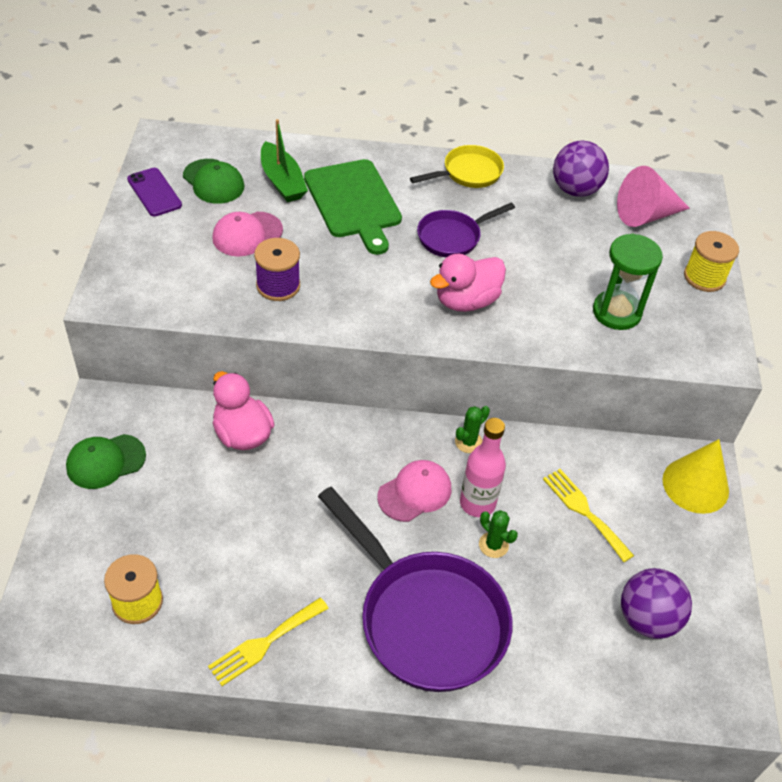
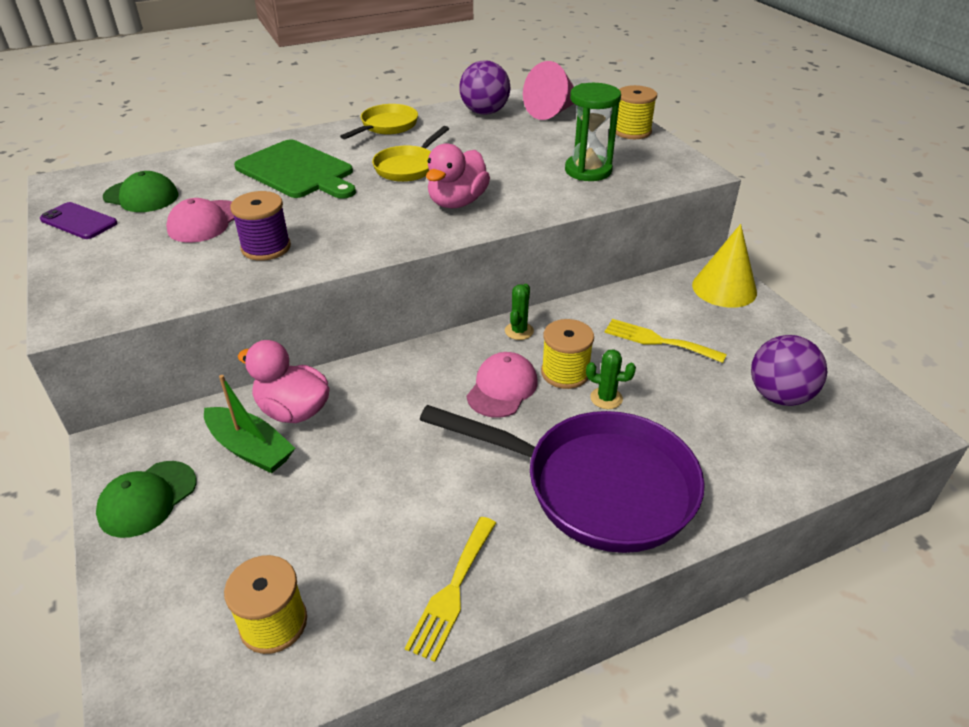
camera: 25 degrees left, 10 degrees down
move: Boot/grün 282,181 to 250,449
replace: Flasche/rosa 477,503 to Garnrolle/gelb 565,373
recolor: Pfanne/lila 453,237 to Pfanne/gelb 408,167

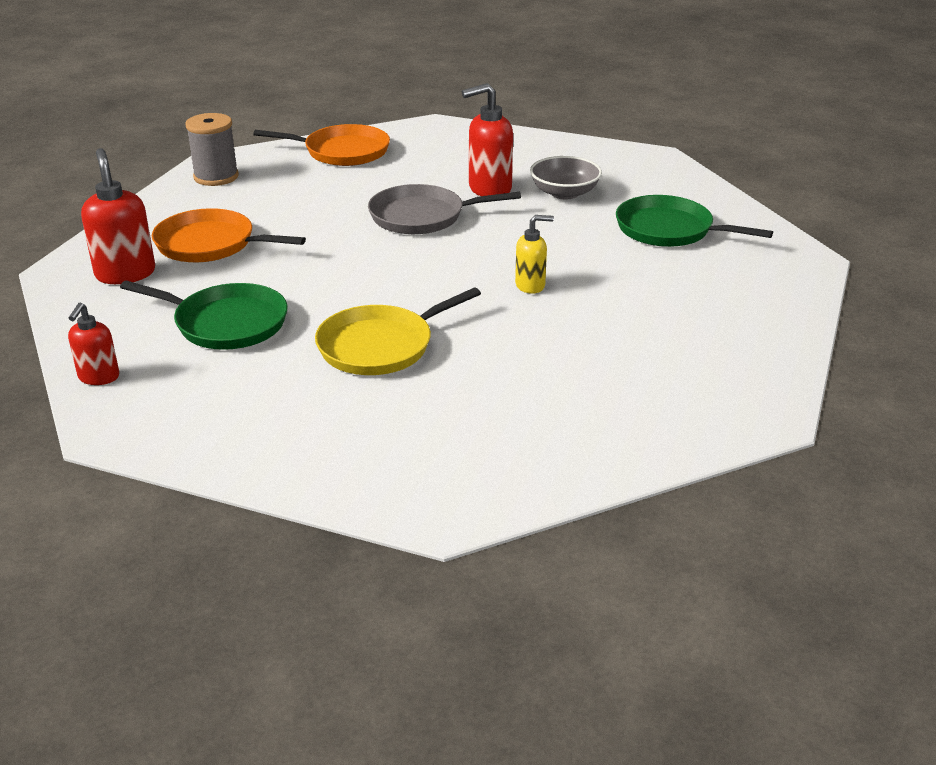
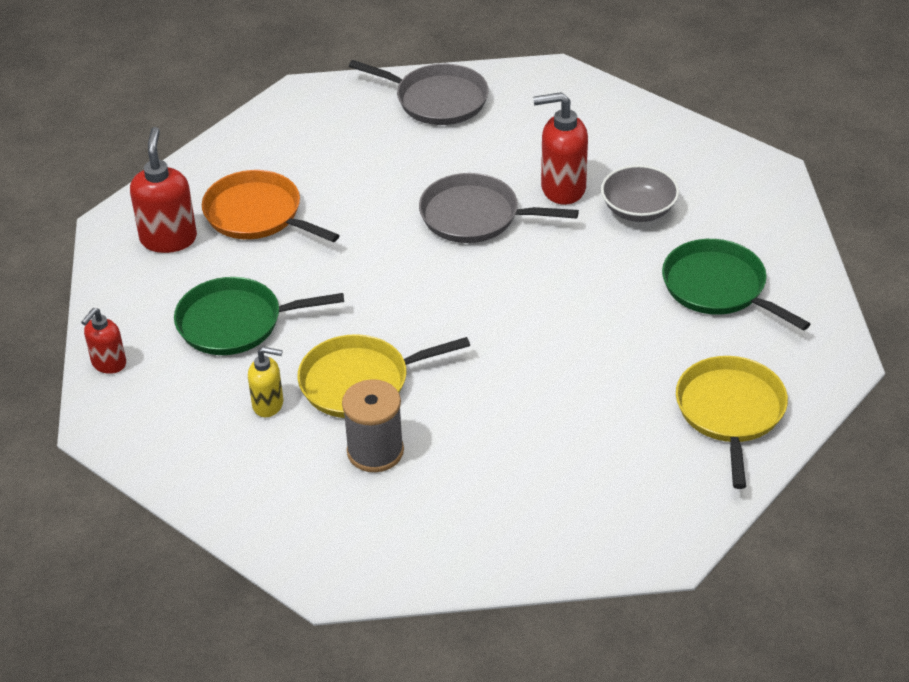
camera: 20 degrees right, 10 degrees up
insert: Pfanne/gelb 730,412
move: Garnrolle/grau 216,177 to 375,451; Seifenspender/gelb 530,285 to 268,405
recolor: Pfanne/orange 342,151 to Pfanne/grau 437,100
rotate: Pfanne/grün 226,323 = 235,322 135 degrees clockwise

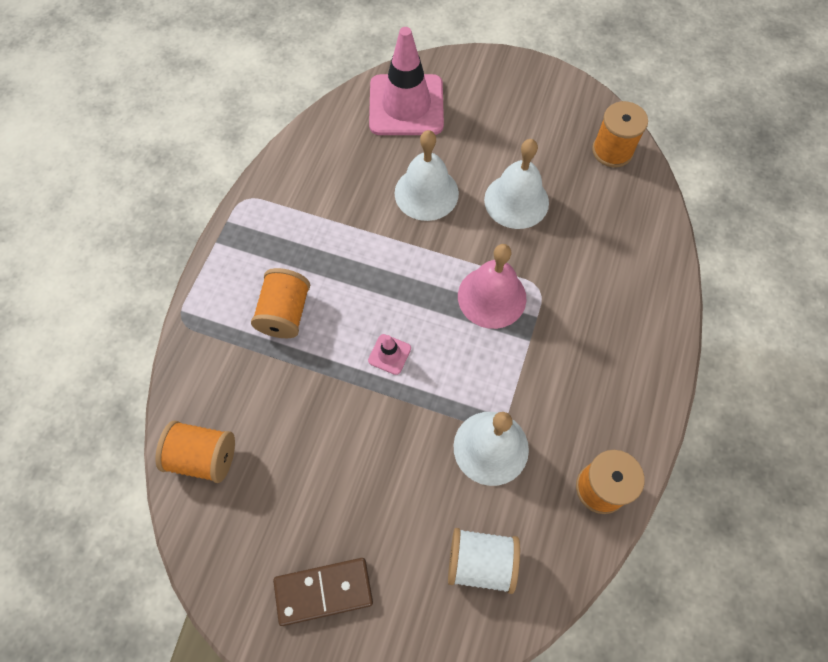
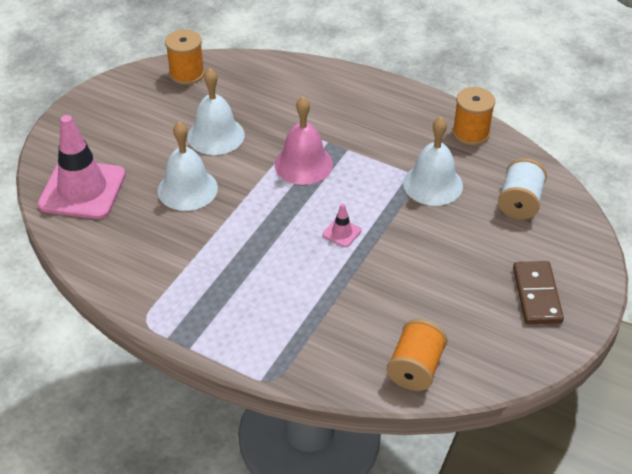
camera: 80 degrees left, 20 degrees down
delete: Garnrolle/orange 285,313

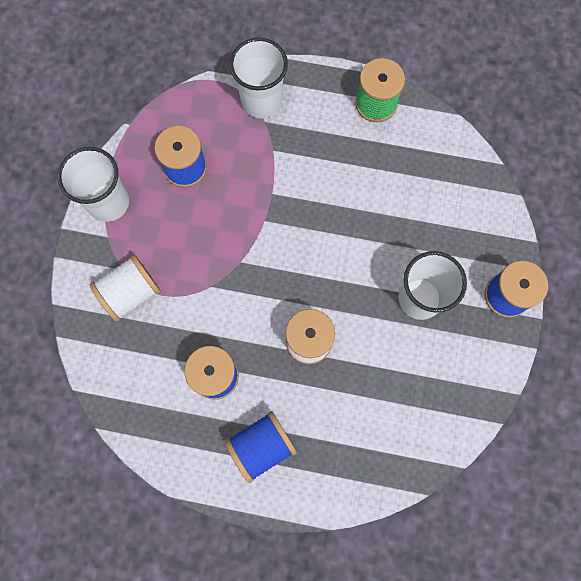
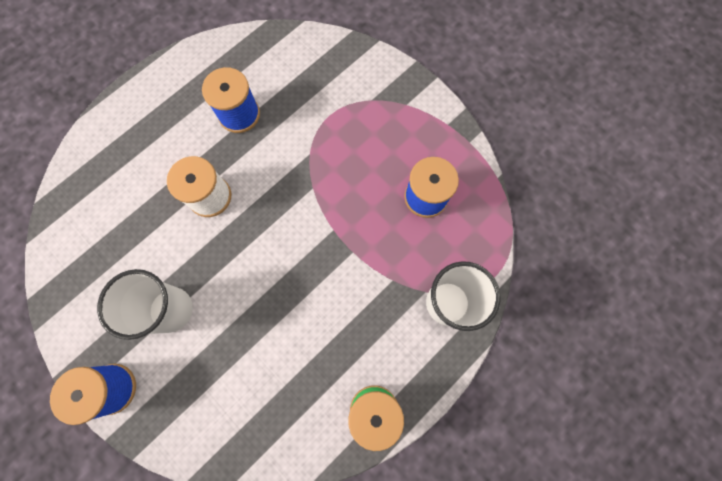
camera: 125 degrees right, 0 degrees up
delete: Becher/weiß 108,202; Garnrolle/weiß 131,293; Garnrolle/blau 261,446

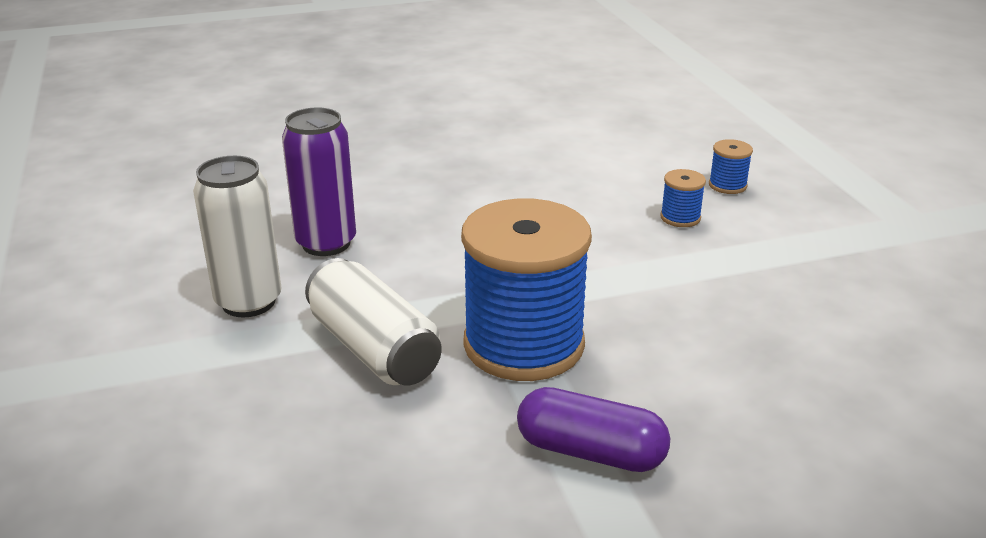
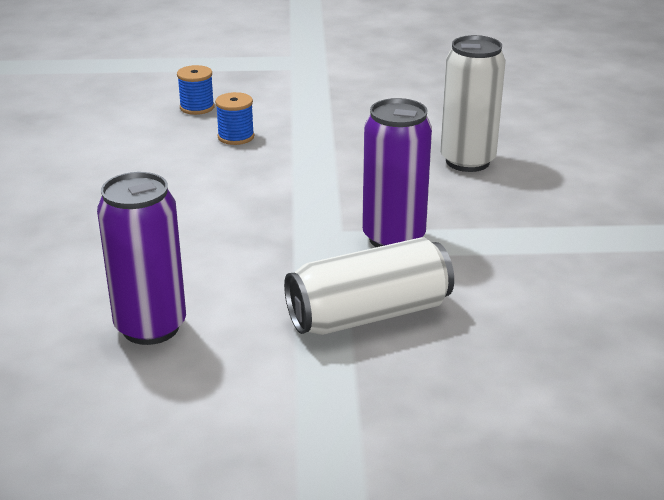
camera: 75 degrees left, 0 degrees up
delete: Kapsel/lila 590,452
move: Dose/weiß 248,302 to 467,161
replace: Garnrolle/blau 523,345 to Dose/lila 393,238

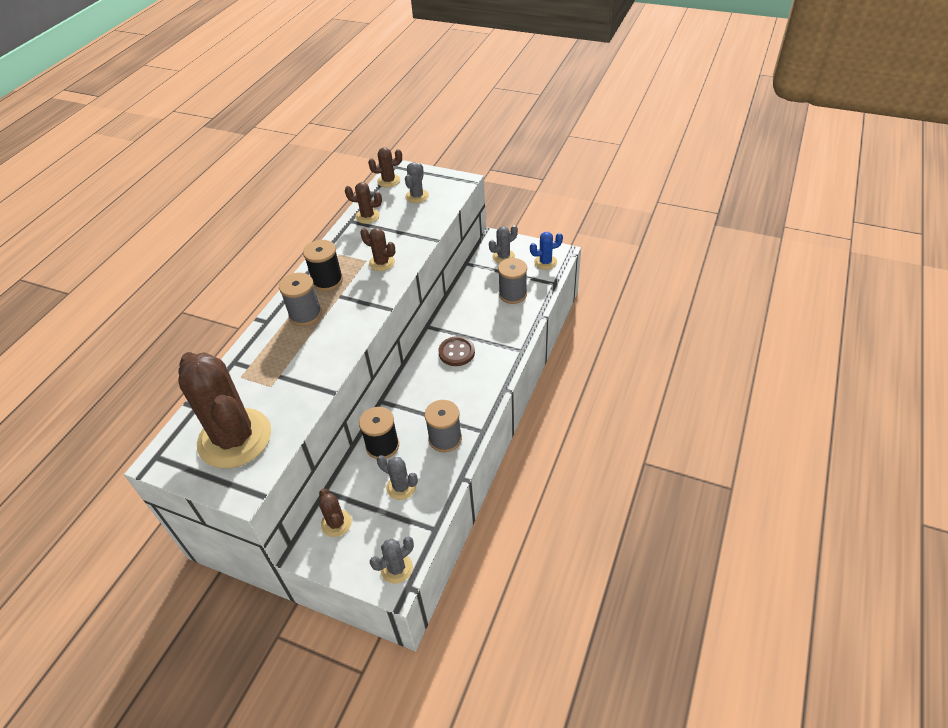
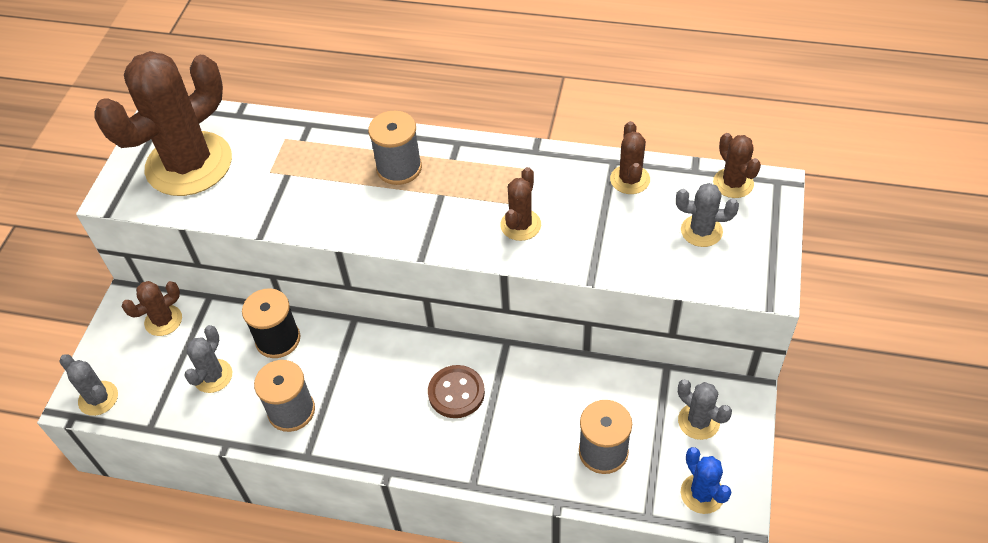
camera: 80 degrees right, 5 degrees up
delete: Garnrolle/schwarz 327,280

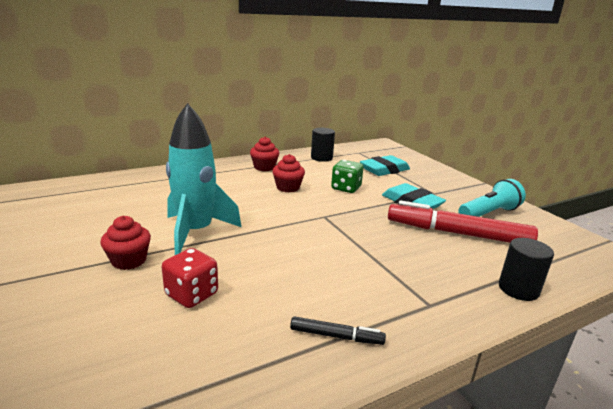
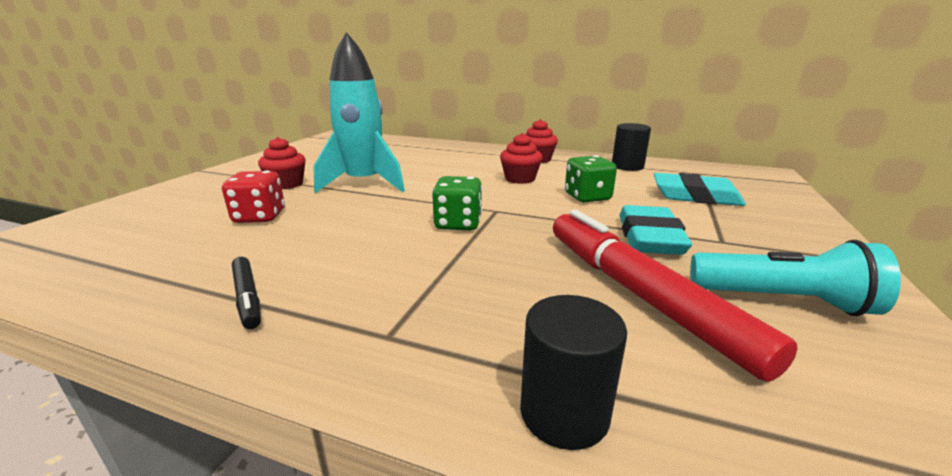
camera: 50 degrees right, 0 degrees up
insert: Spielwürfel/grün 458,224

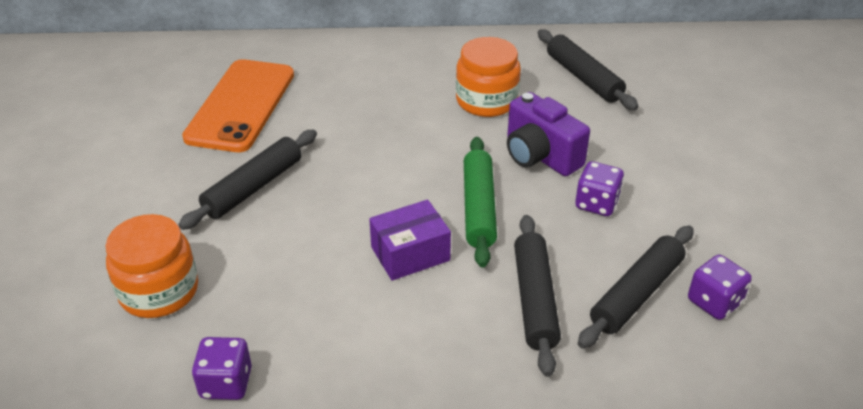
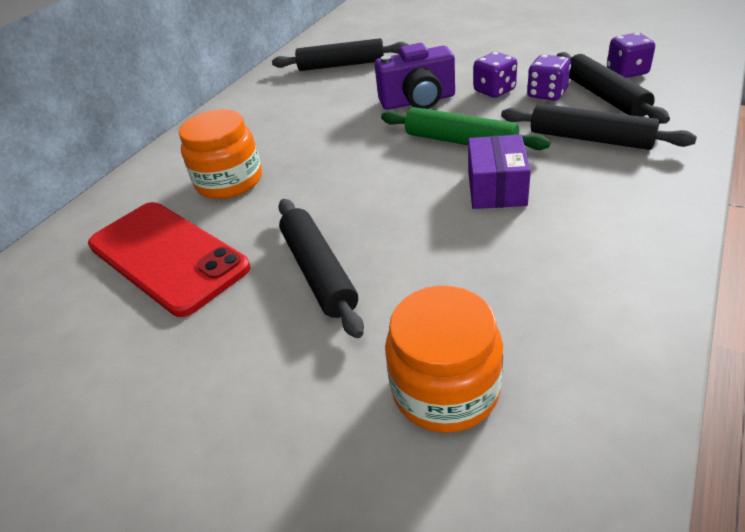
camera: 55 degrees left, 0 degrees up
move: Spielwürfel/lila 226,383 to 547,94; Einmachglas/orange 486,101 to 229,181
recolor: Handy/orange 241,105 to Handy/rot 166,256

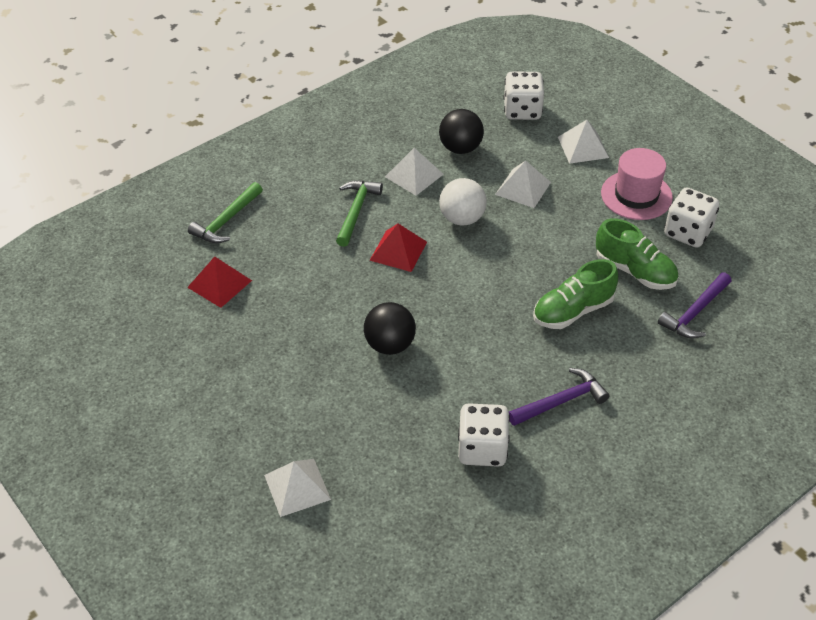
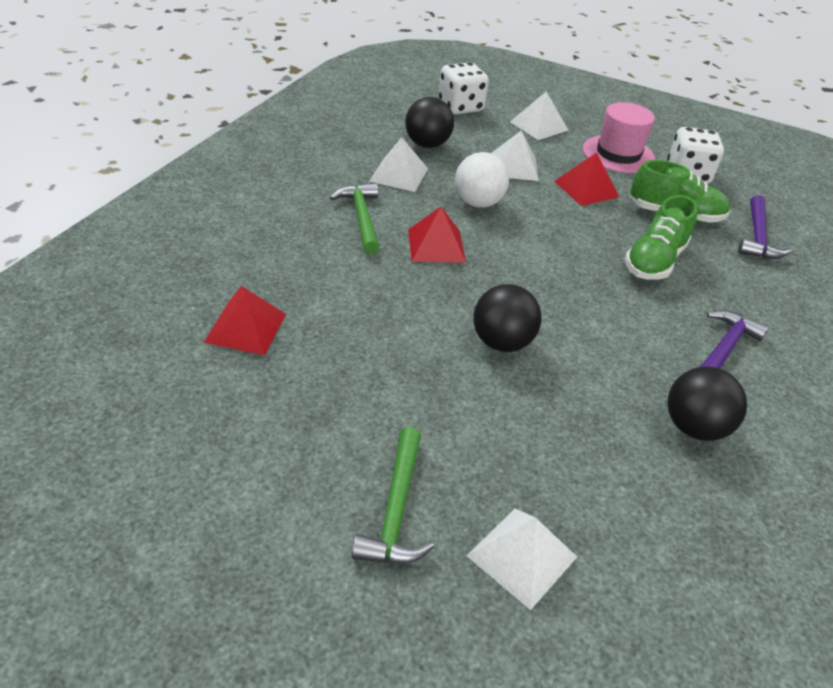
camera: 30 degrees left, 5 degrees down
insert: Pyramide/rot 586,189
move: Hammer/grün 227,220 to 396,509
replace: Spielwürfel/weiß 482,449 to Ball/schwarz 694,427

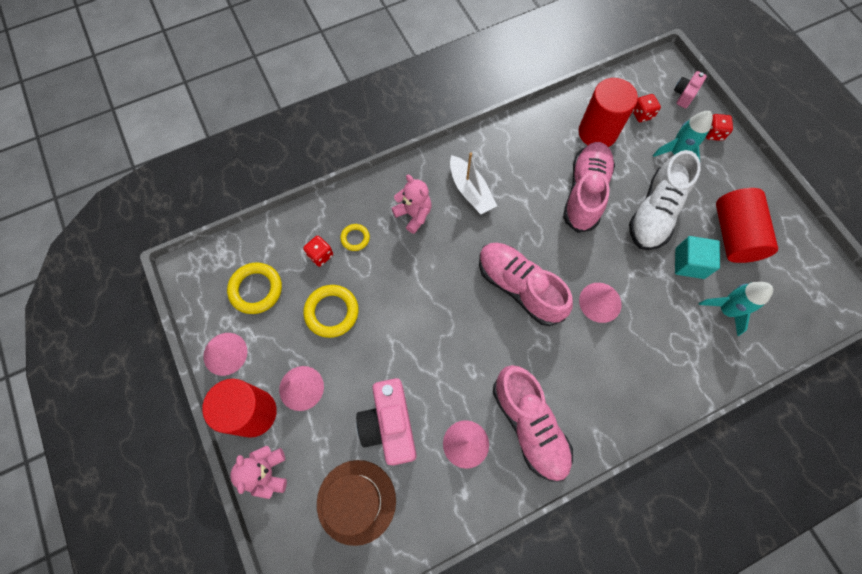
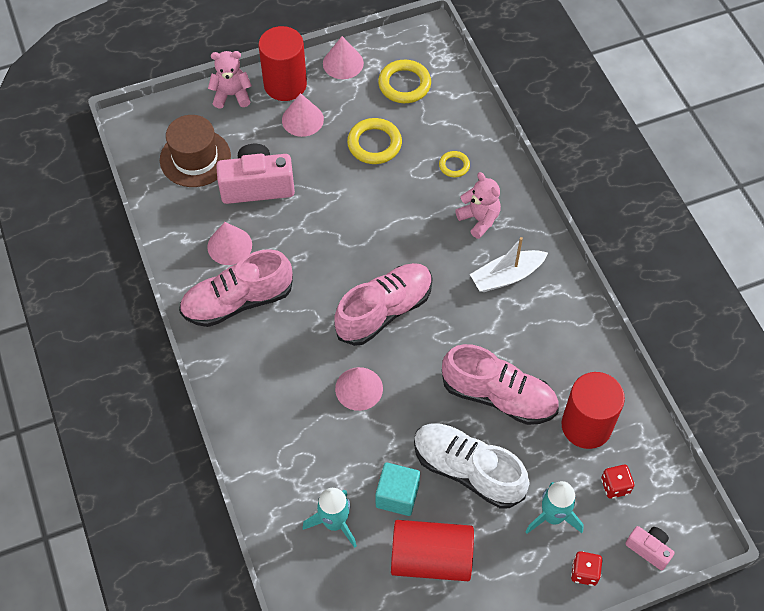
camera: 95 degrees right, 10 degrees down
delete: Spielwürfel/rot 320,255
rotate: Teddybär/rosa 414,214 = 479,219 90 degrees counterclockwise

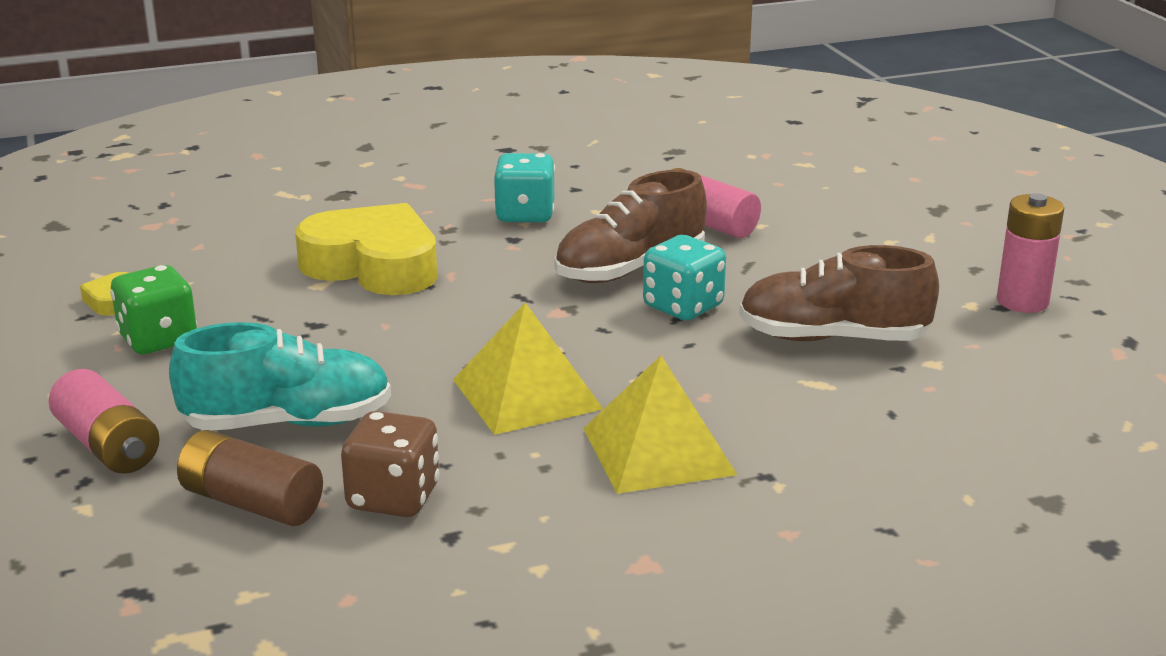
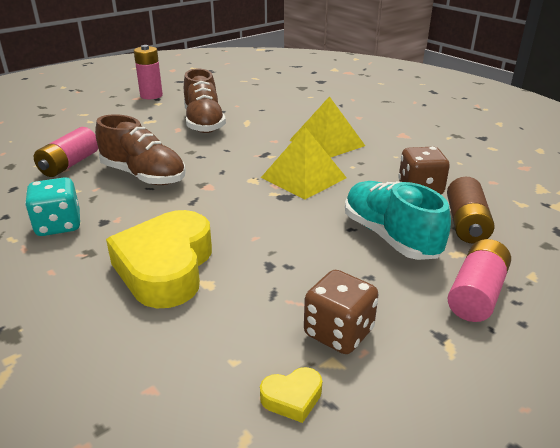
camera: 110 degrees left, 5 degrees up
delete: Spielwürfel/türkis 683,307
recolor: Spielwürfel/grün 158,339 to Spielwürfel/braun 338,333

